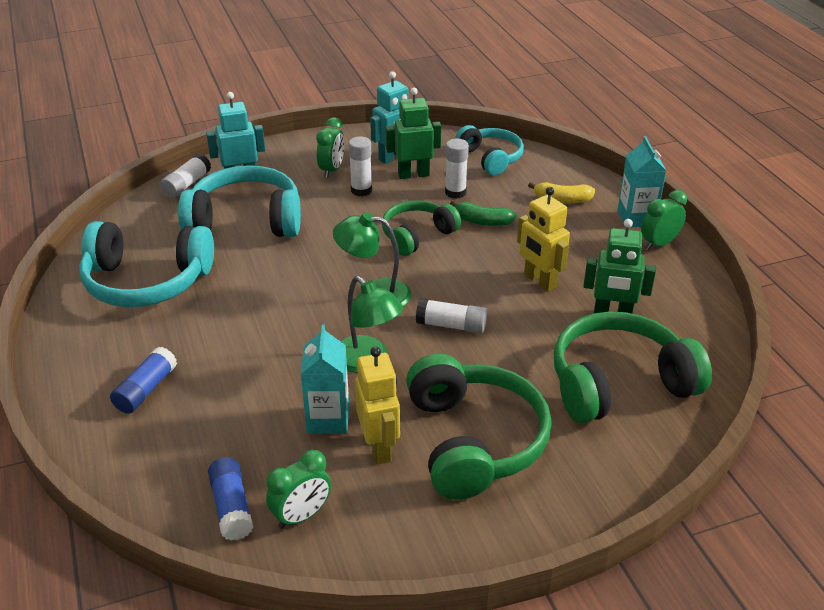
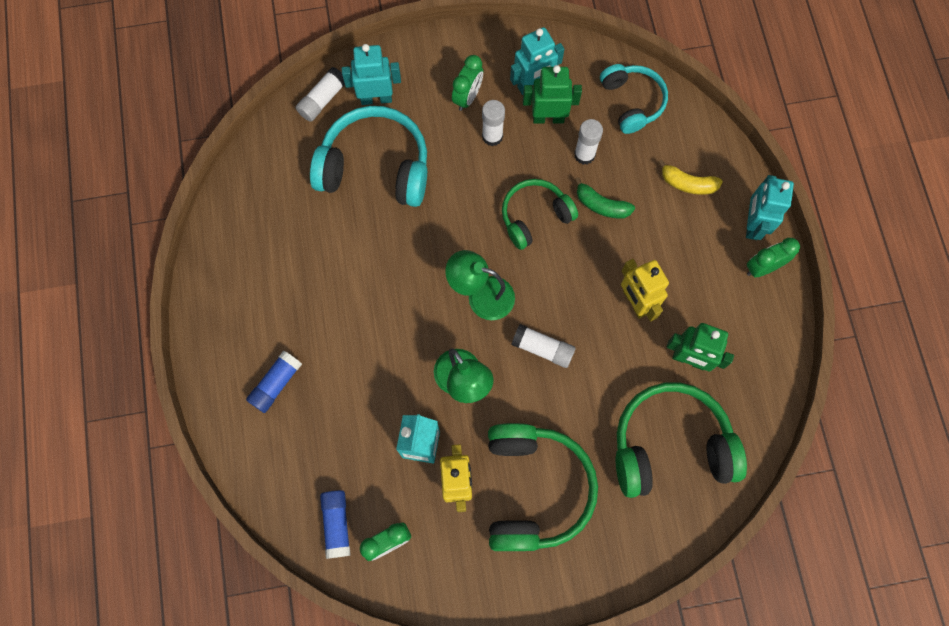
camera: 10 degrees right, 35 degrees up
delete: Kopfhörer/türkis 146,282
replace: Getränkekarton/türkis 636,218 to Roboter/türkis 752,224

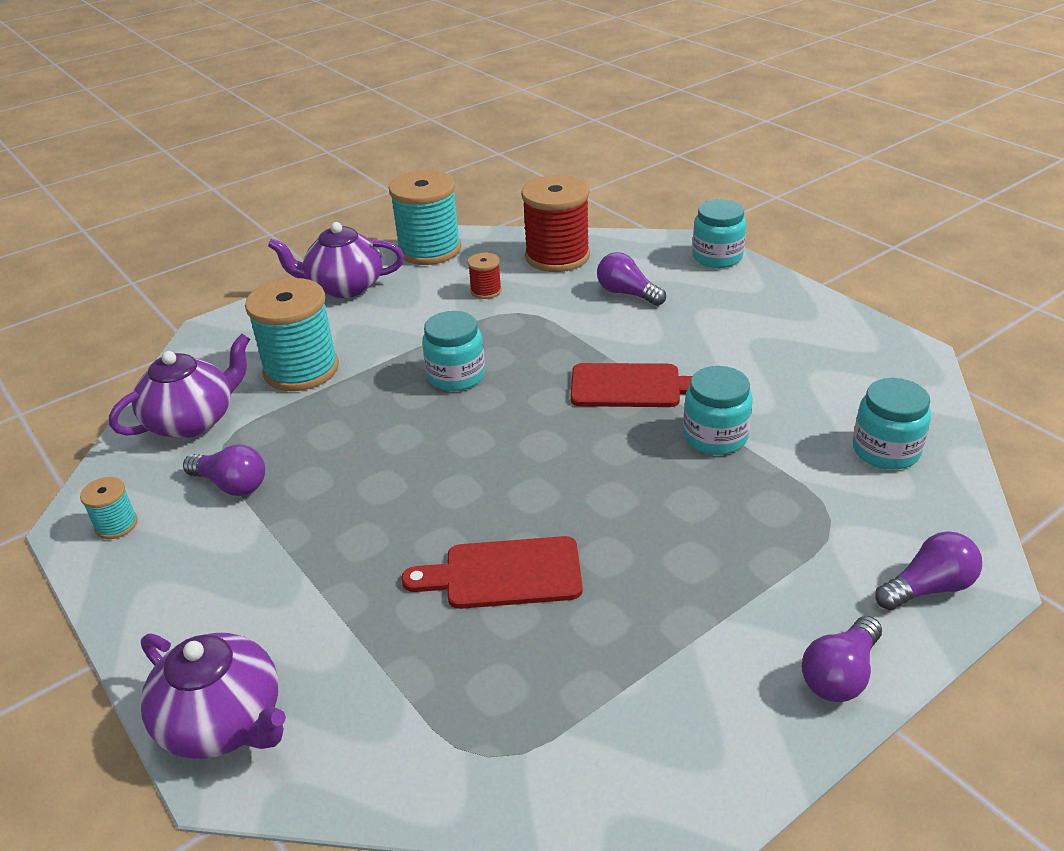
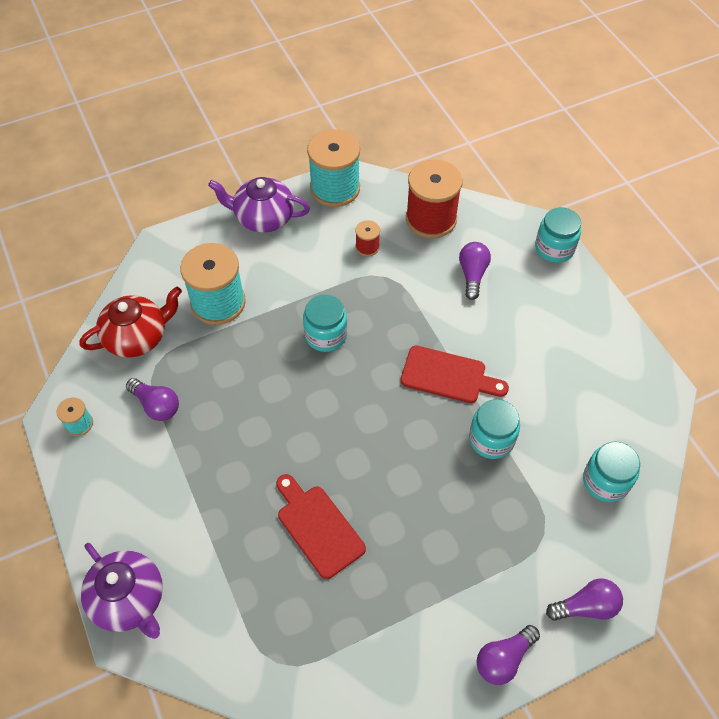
camera: 10 degrees right, 20 degrees up
recolor: Teekanne/lila 193,420 to Teekanne/rot 137,337
rotate: Schneidebrett/rot 504,574 = 318,527 45 degrees clockwise; Glühbirne/lila 627,293 = 472,275 45 degrees clockwise

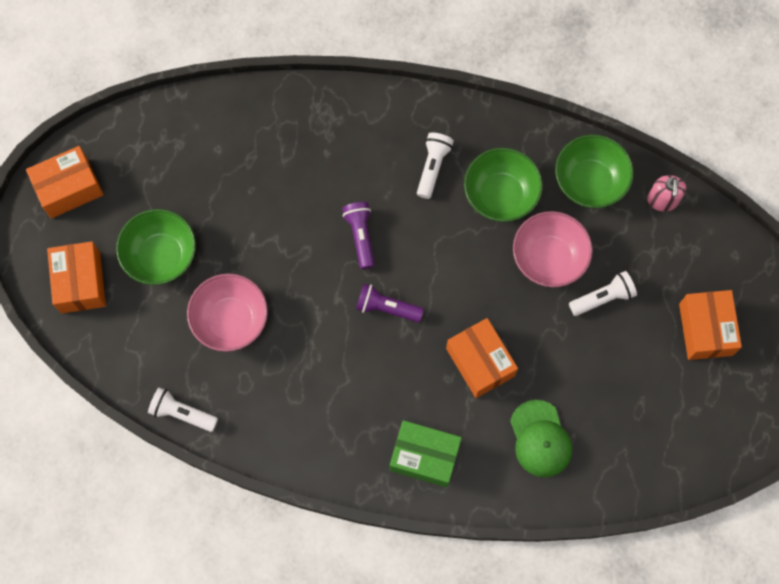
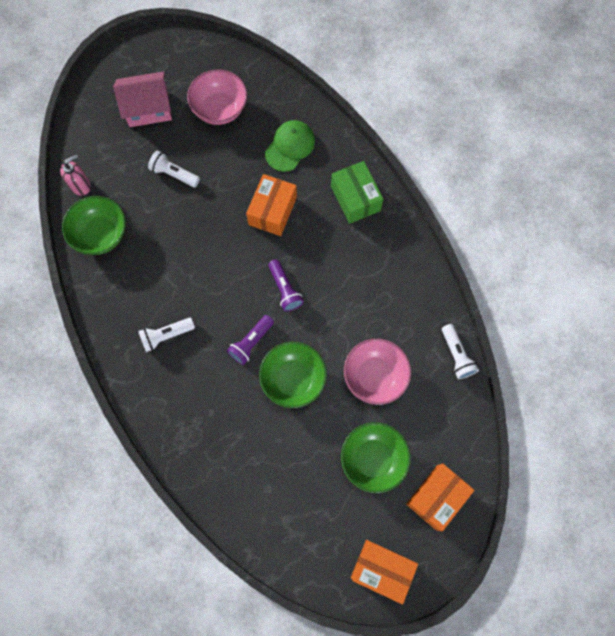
camera: 130 degrees left, 0 degrees up
move: Schüssel/grün 500,195 to 293,379; Schüssel/rosa 548,258 to 220,109
replace: Schachtel/orange 705,329 to Haus/rosa 148,108

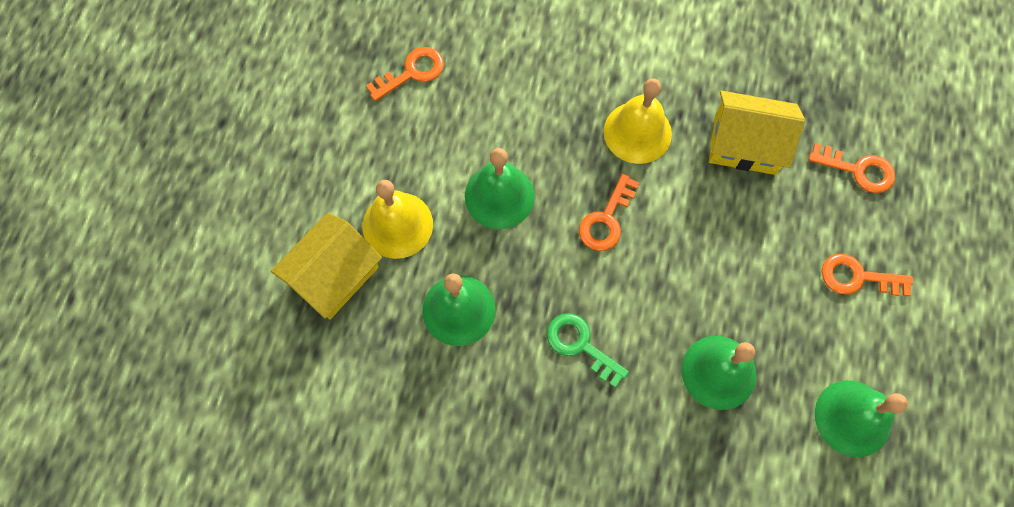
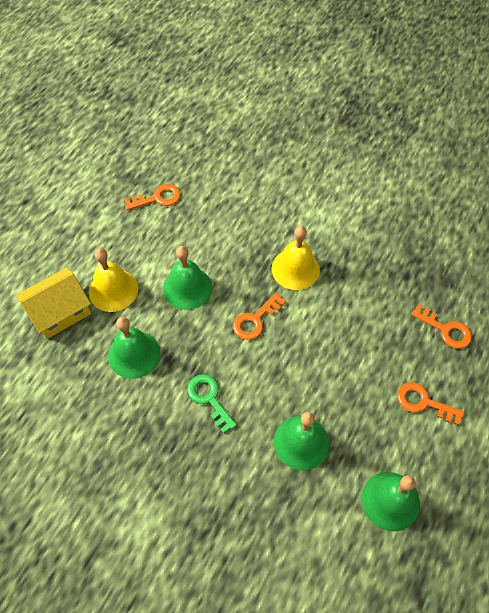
camera: 15 degrees right, 10 degrees down
delete: Haus/gelb 745,144

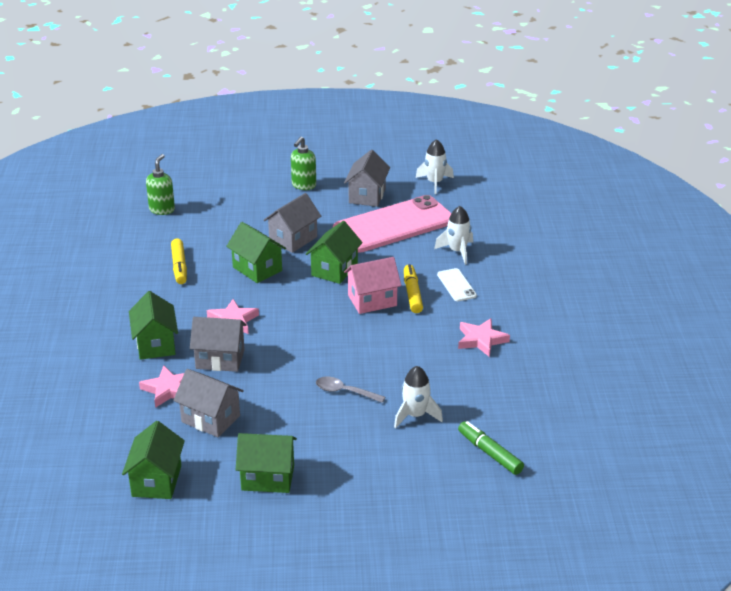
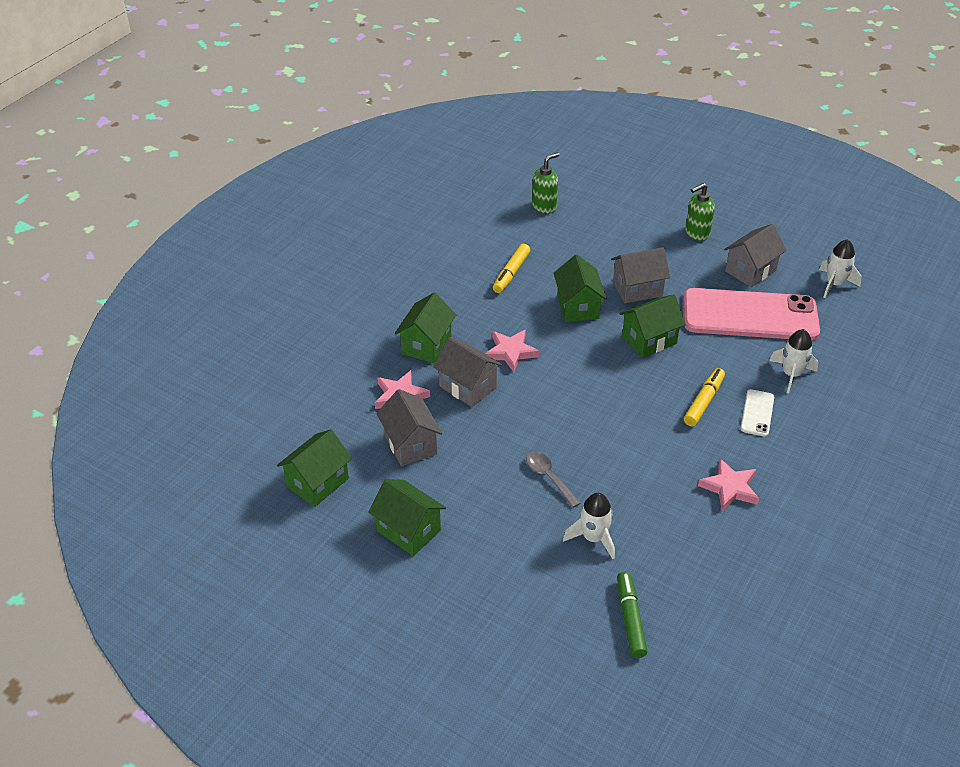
camera: 35 degrees right, 10 degrees up
delete: Haus/rosa 372,300

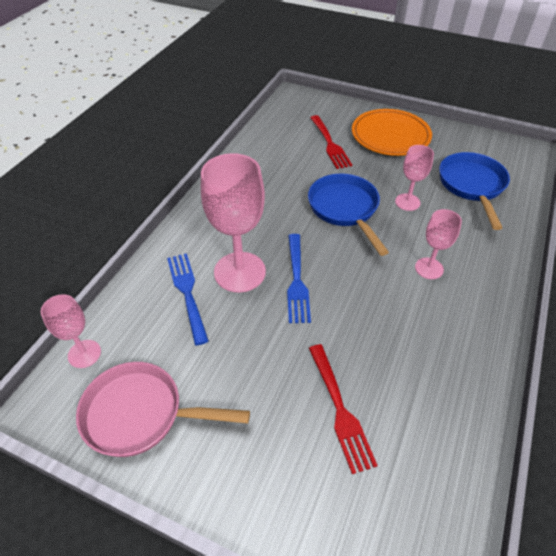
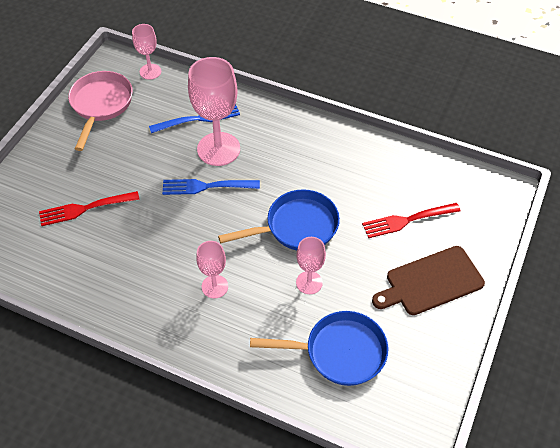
camera: 90 degrees right, 5 degrees up
replace: Teller/orange 390,136 to Schneidebrett/braun 431,282

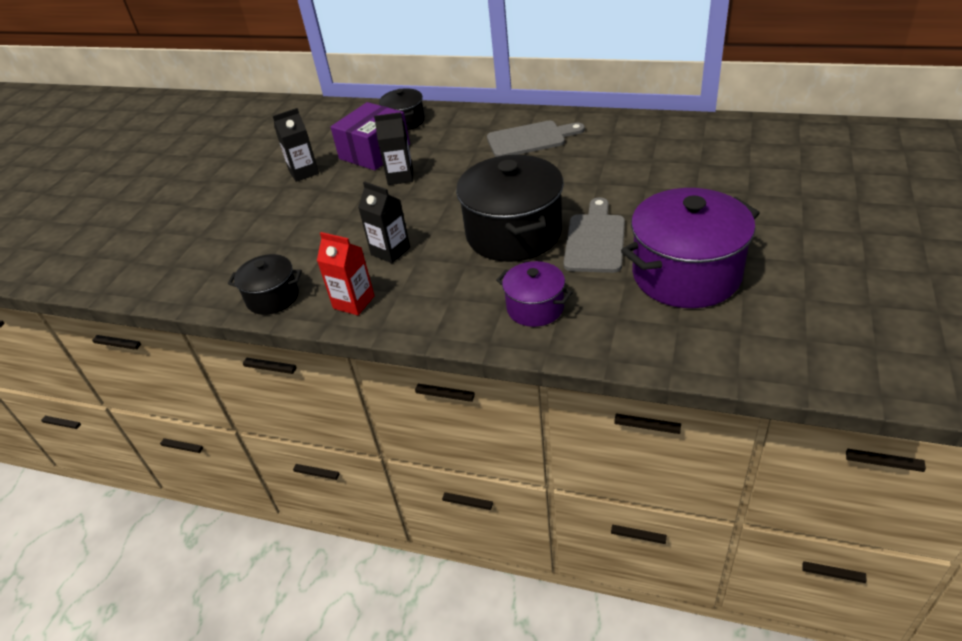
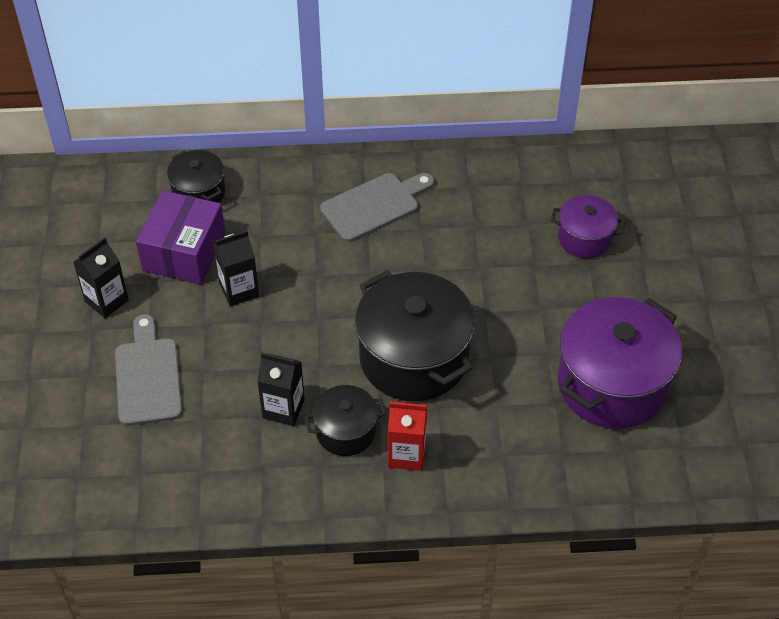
camera: 25 degrees left, 10 degrees up
move: Kochtopf/schwarz 272,297 to 345,431; Getränkekarton/rot 353,302 to 407,454; Kochtopf/lila 535,308 to 584,238; Schneidebrett/grau 595,240 to 148,376

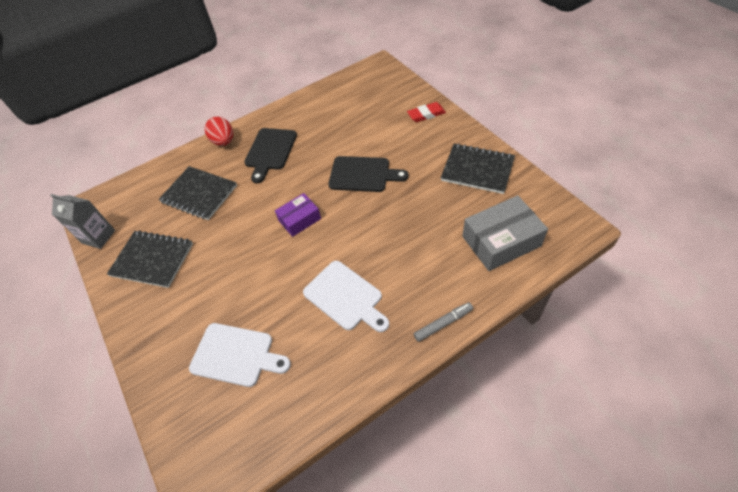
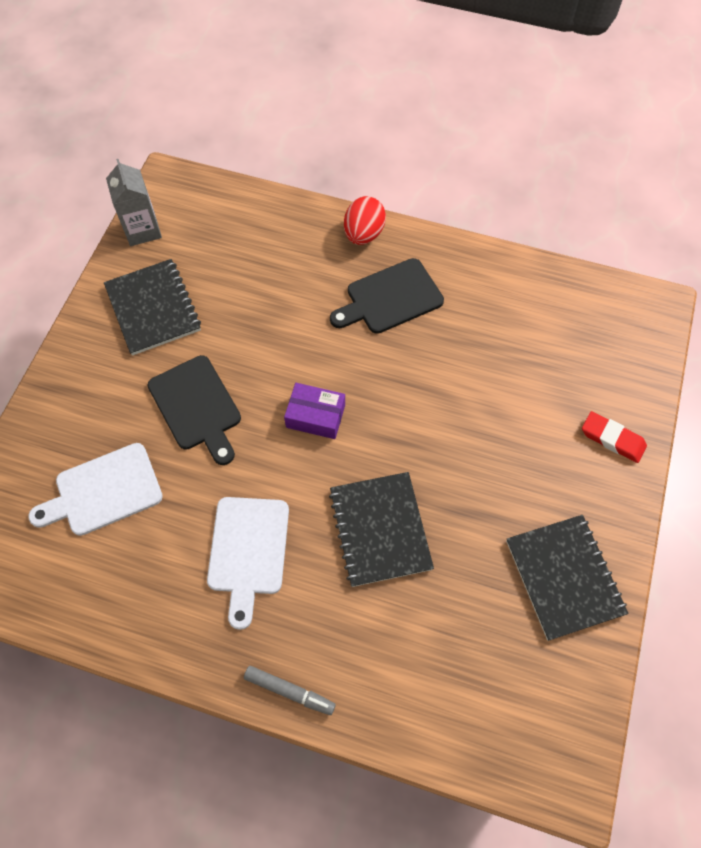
camera: 45 degrees right, 10 degrees up
delete: Schachtel/grau 501,241
move: Notizbuch/schwarz 199,194 to 380,529; Schneidebrett/schwarz 363,174 to 197,407
rotate: Schneidebrett/weiß 236,355 = 103,491 90 degrees clockwise

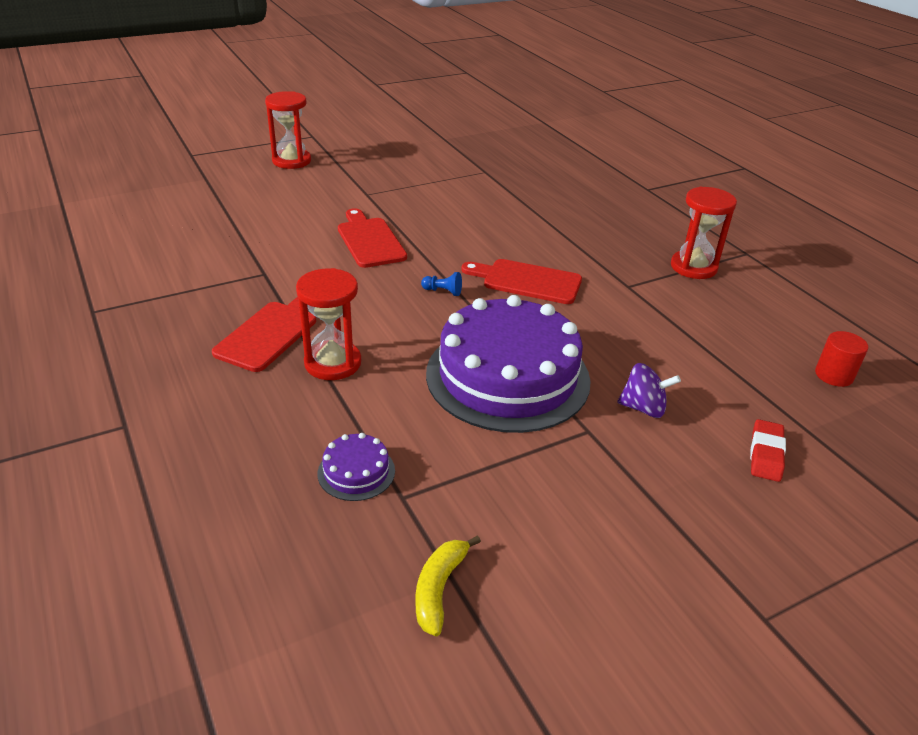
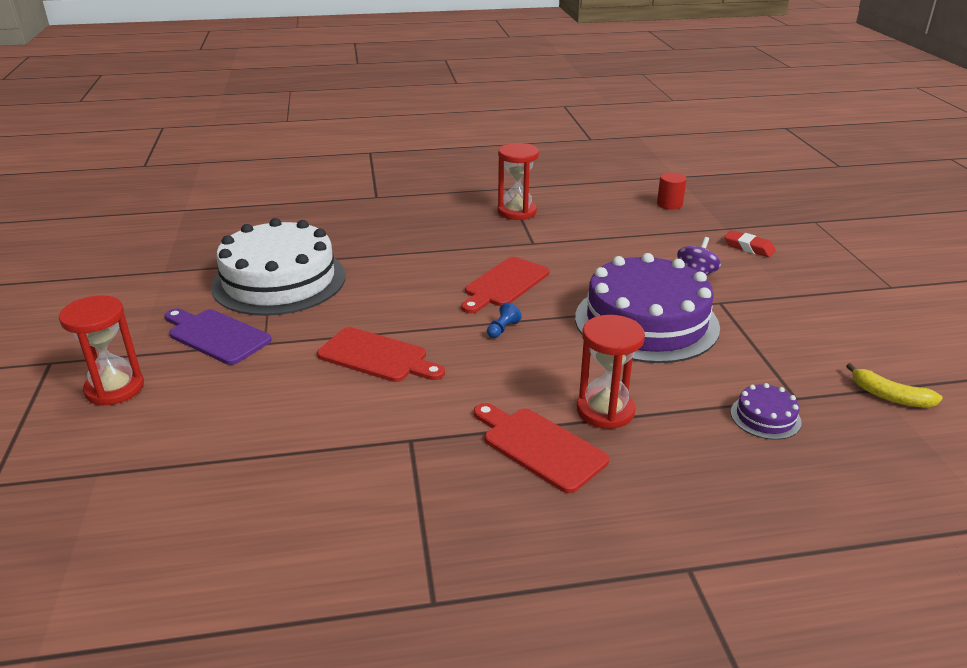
camera: 70 degrees left, 5 degrees down
insert: Schneidebrett/lila 216,335; Kuchen/weiß 279,280
rotate: Schneidebrett/rot 369,240 = 377,356 150 degrees counterclockwise

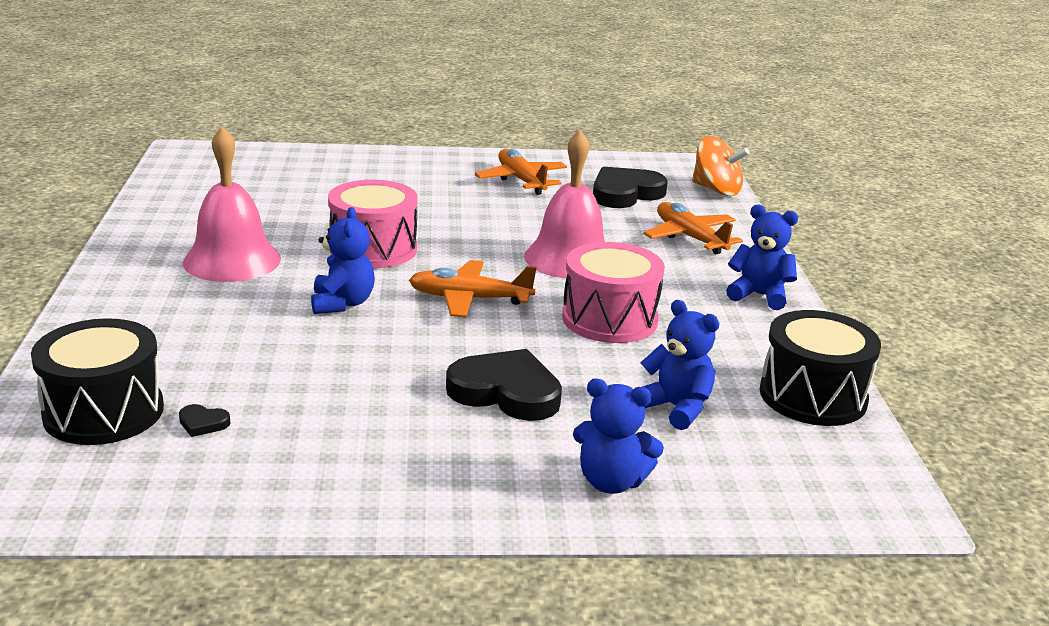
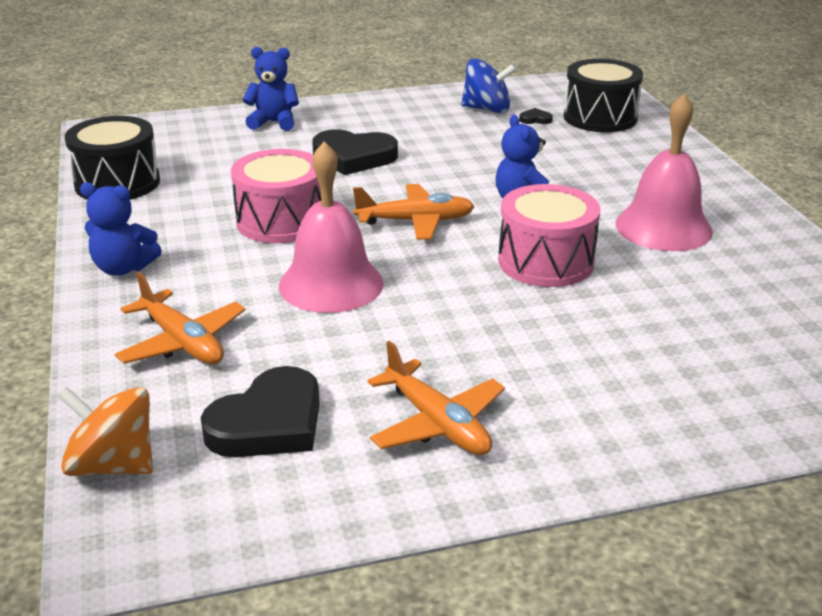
camera: 170 degrees right, 5 degrees up
delete: Teddybär/blau 676,408
insert: Kreisel/blau 487,109

